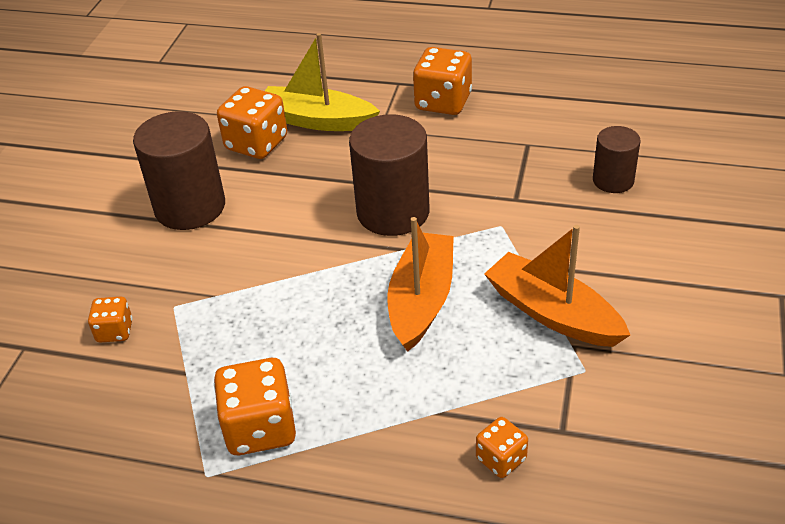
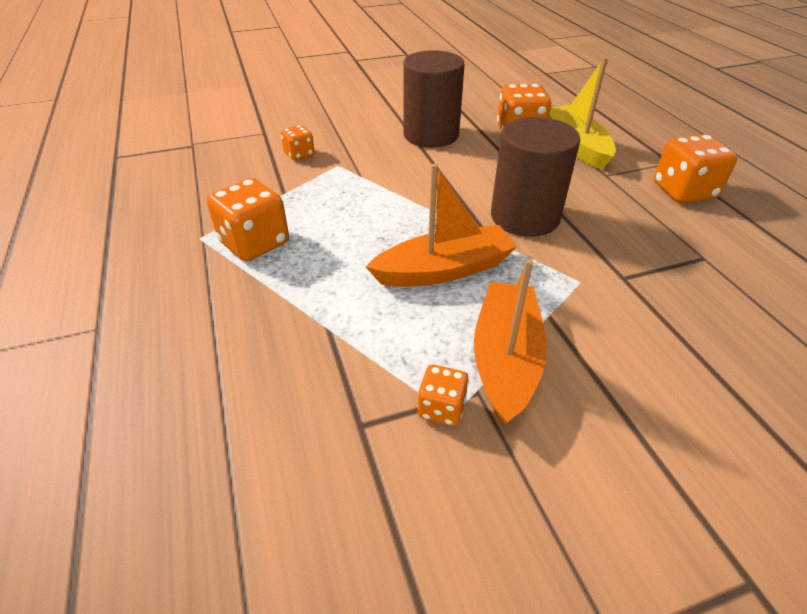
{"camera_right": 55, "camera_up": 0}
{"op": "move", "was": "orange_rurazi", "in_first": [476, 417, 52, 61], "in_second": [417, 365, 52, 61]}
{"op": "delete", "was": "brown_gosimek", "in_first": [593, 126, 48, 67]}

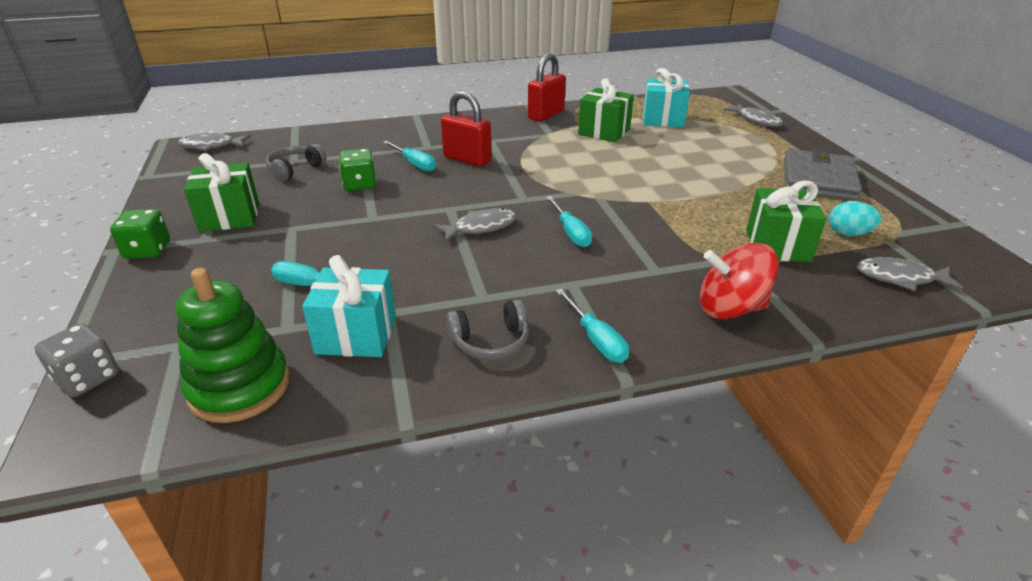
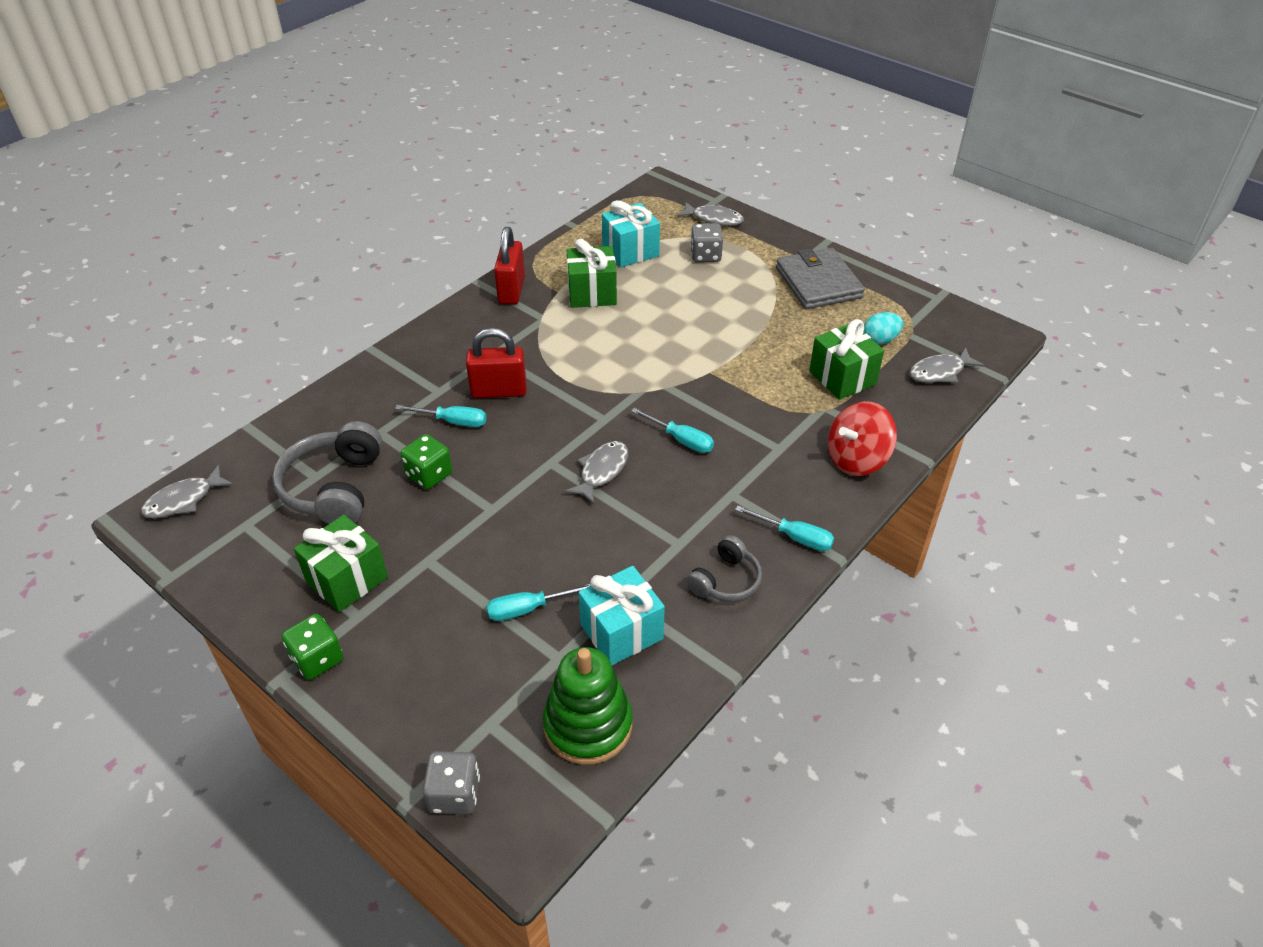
{"camera_right": -35, "camera_up": 10}
{"op": "resize", "was": "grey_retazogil", "in_first": [266, 144, 60, 38], "in_second": [272, 421, 110, 103], "ratio": 1.7}
{"op": "insert", "now": "grey_rurazi", "in_second": [690, 223, 33, 39]}

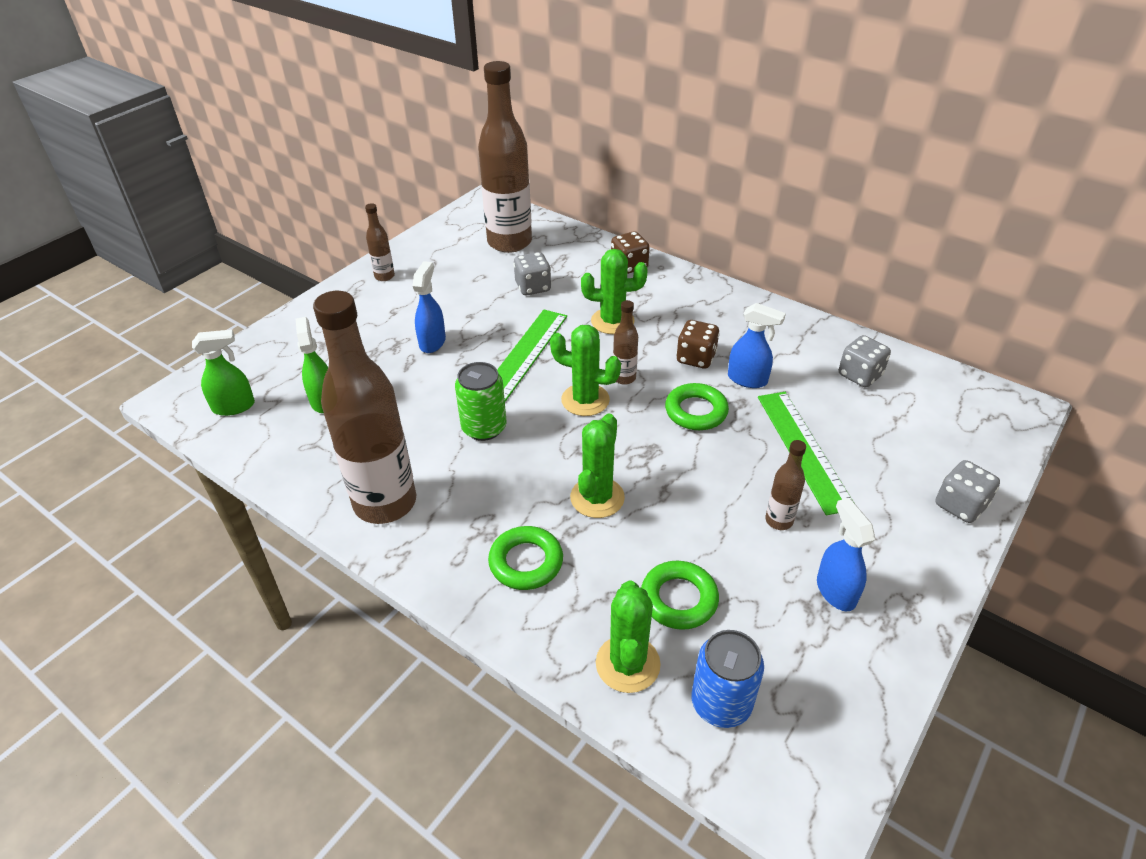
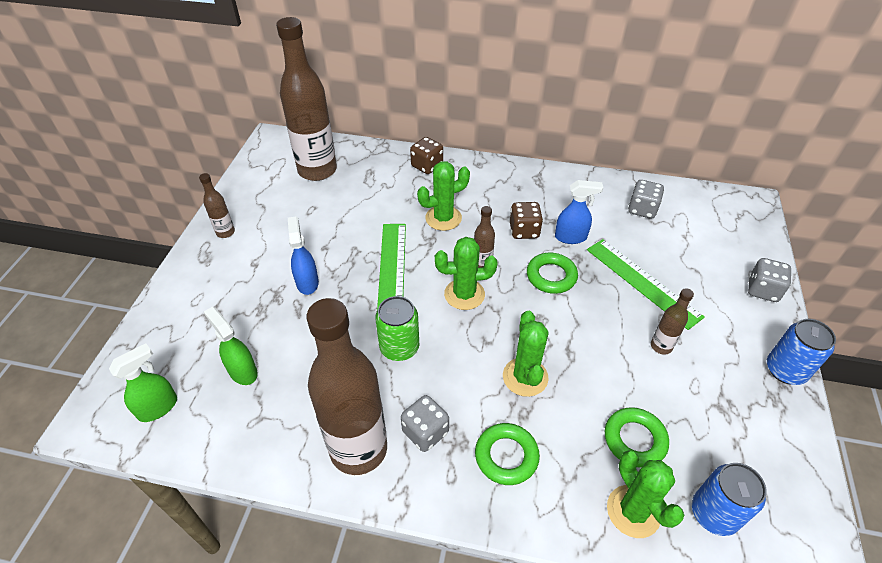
{"camera_right": -25, "camera_up": 5}
{"op": "move", "was": "grey_rurazi", "in_first": [513, 252, 38, 43], "in_second": [401, 395, 48, 57]}
{"op": "insert", "now": "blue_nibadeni", "in_second": [767, 319, 69, 66]}
{"op": "delete", "was": "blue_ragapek", "in_first": [817, 498, 58, 113]}

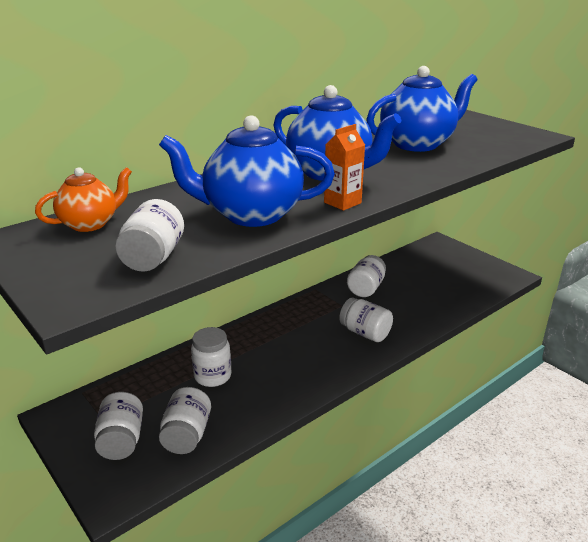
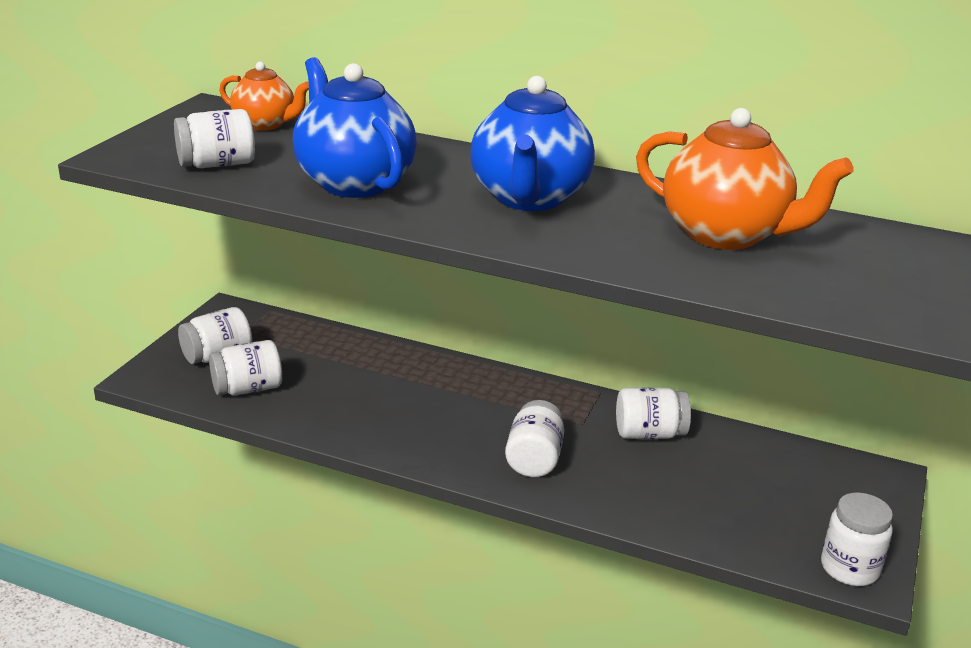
{"camera_right": 60, "camera_up": 0}
{"op": "recolor", "was": "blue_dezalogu", "now": "orange_dezalogu", "in_first": [366, 66, 112, 86], "in_second": [636, 108, 218, 142]}
{"op": "move", "was": "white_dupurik", "in_first": [191, 327, 40, 60], "in_second": [821, 493, 72, 93]}
{"op": "delete", "was": "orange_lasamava", "in_first": [324, 124, 41, 87]}

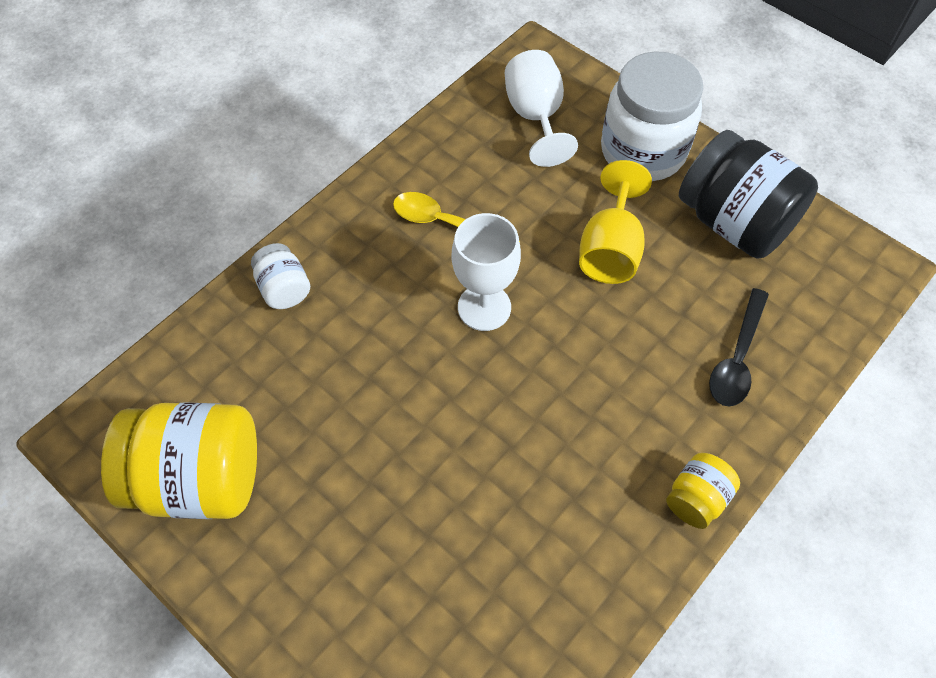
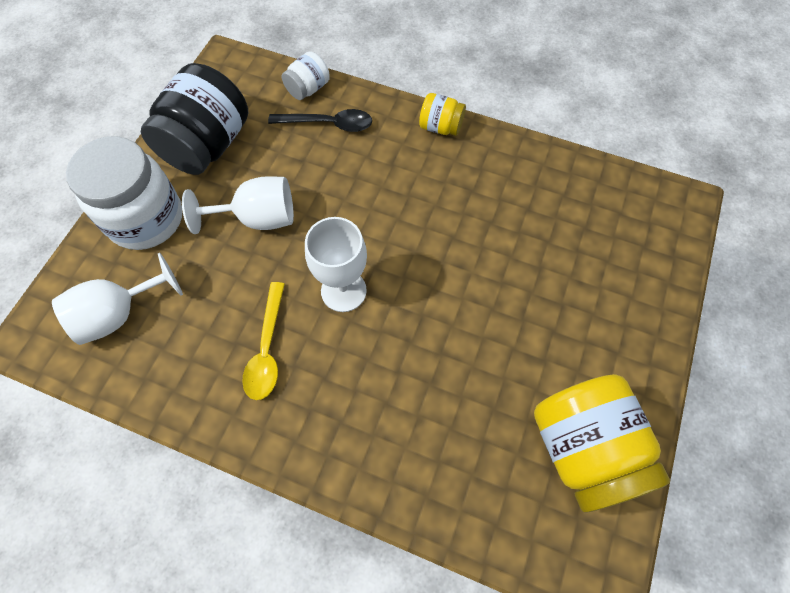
{"camera_right": -110, "camera_up": 5}
{"op": "recolor", "was": "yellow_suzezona", "now": "white_suzezona", "in_first": [579, 160, 73, 124], "in_second": [182, 176, 112, 58]}
{"op": "move", "was": "white_dupurik", "in_first": [251, 243, 59, 66], "in_second": [282, 51, 48, 49]}

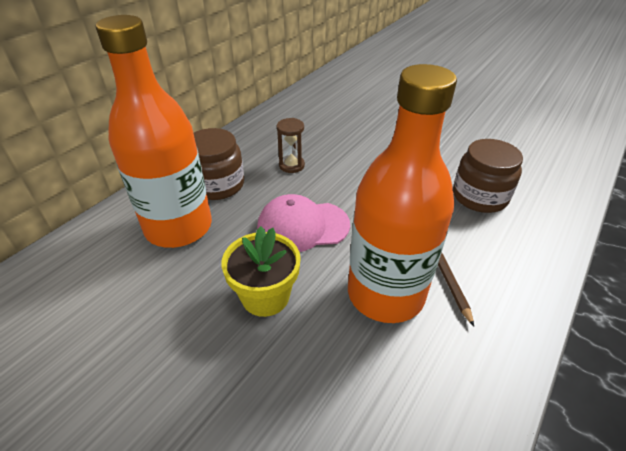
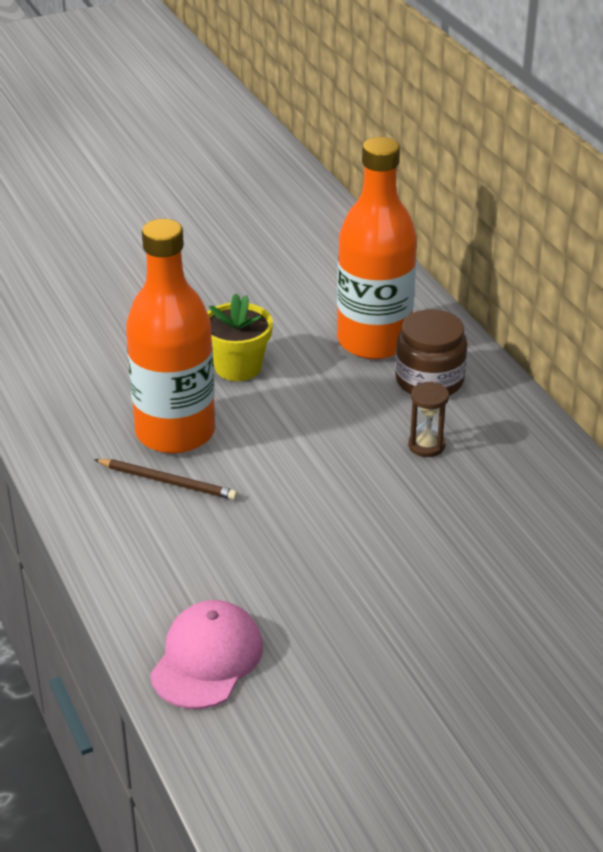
{"camera_right": 120, "camera_up": -5}
{"op": "move", "was": "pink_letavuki", "in_first": [257, 194, 93, 58], "in_second": [150, 600, 113, 109]}
{"op": "delete", "was": "brown_dupurik", "in_first": [453, 139, 70, 74]}

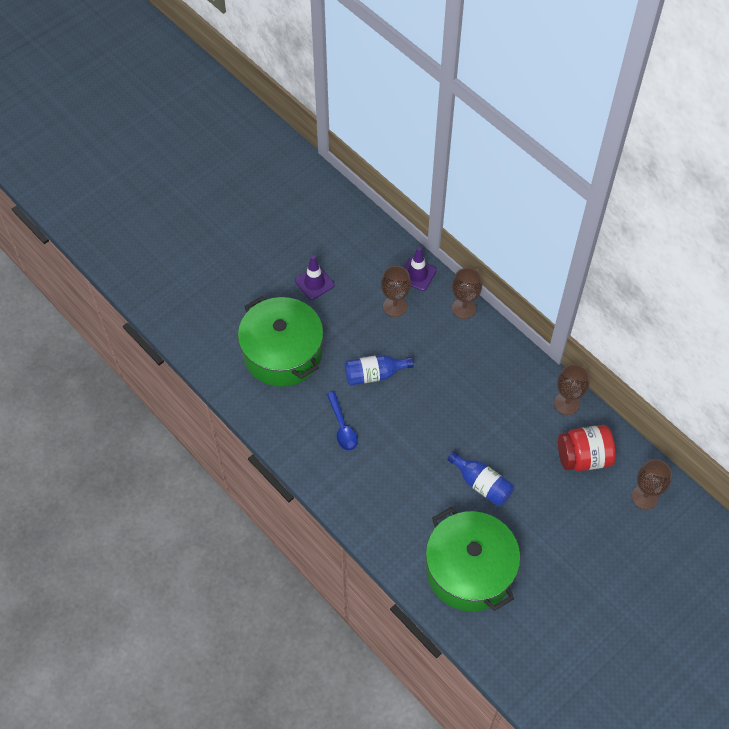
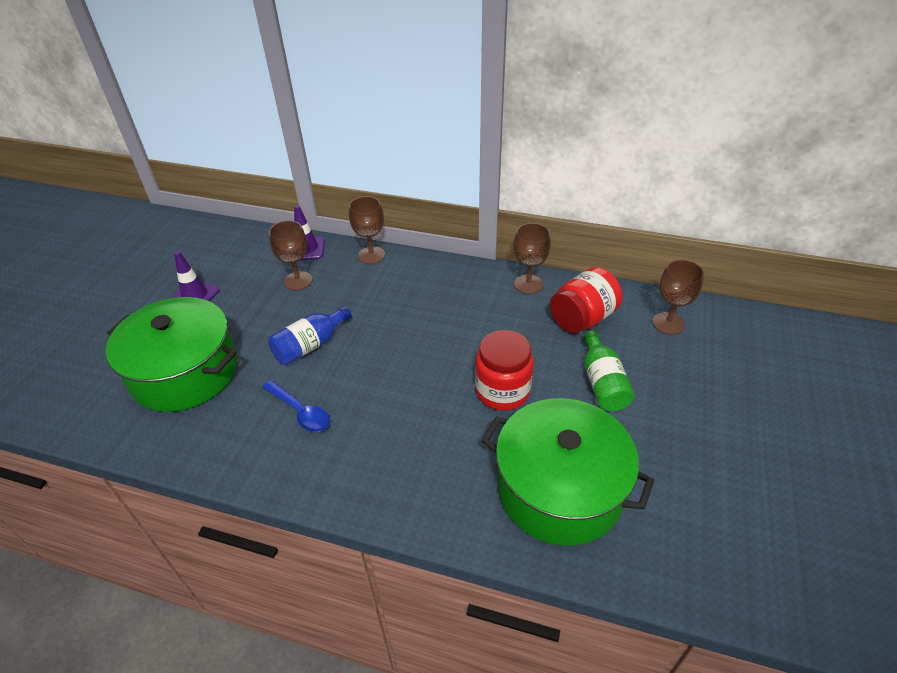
{"camera_right": -30, "camera_up": -15}
{"op": "replace", "was": "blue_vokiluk", "now": "red_dupurik", "in_first": [447, 451, 67, 55], "in_second": [475, 330, 59, 81]}
{"op": "insert", "now": "green_vokiluk", "in_second": [584, 331, 51, 80]}

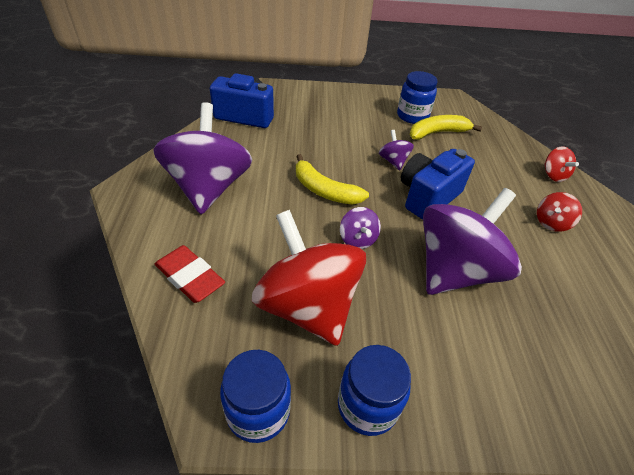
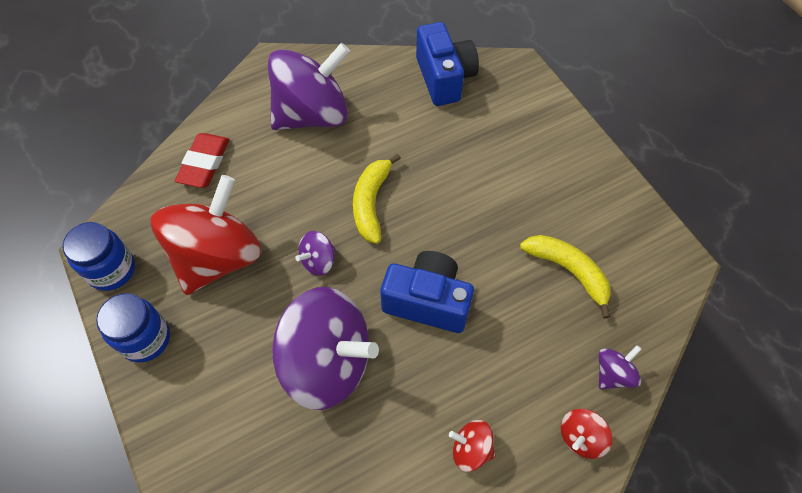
{"camera_right": 65, "camera_up": 15}
{"op": "move", "was": "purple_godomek", "in_first": [379, 130, 35, 40], "in_second": [599, 345, 43, 44]}
{"op": "delete", "was": "blue_dupurik", "in_first": [397, 71, 41, 53]}

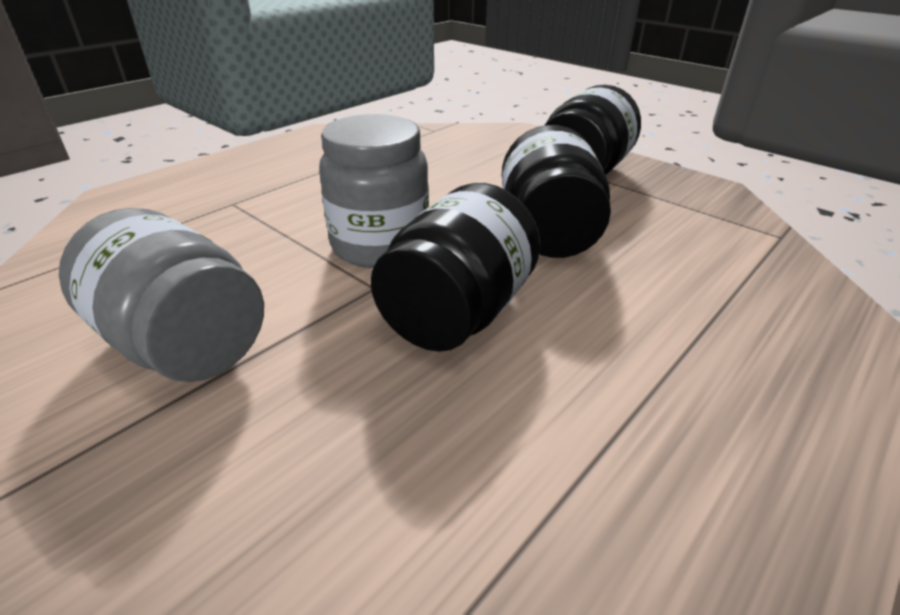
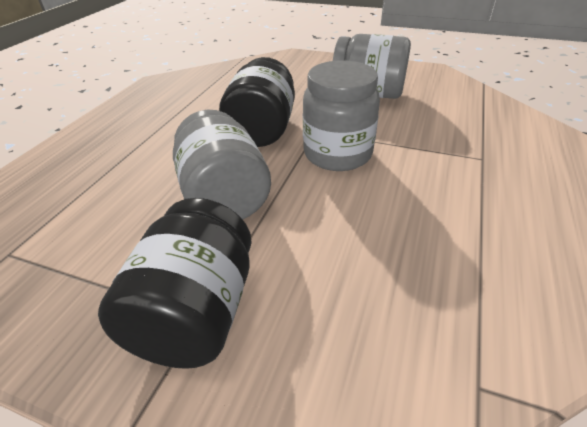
{"camera_right": 160, "camera_up": 5}
{"op": "recolor", "was": "black_dupurik", "now": "grey_dupurik", "in_first": [502, 125, 109, 133], "in_second": [173, 110, 98, 110]}

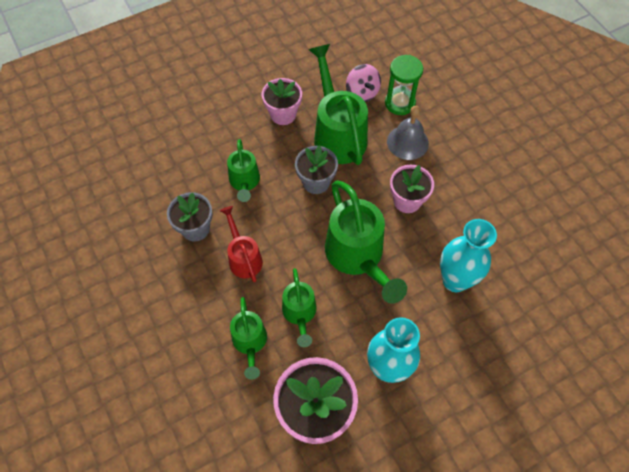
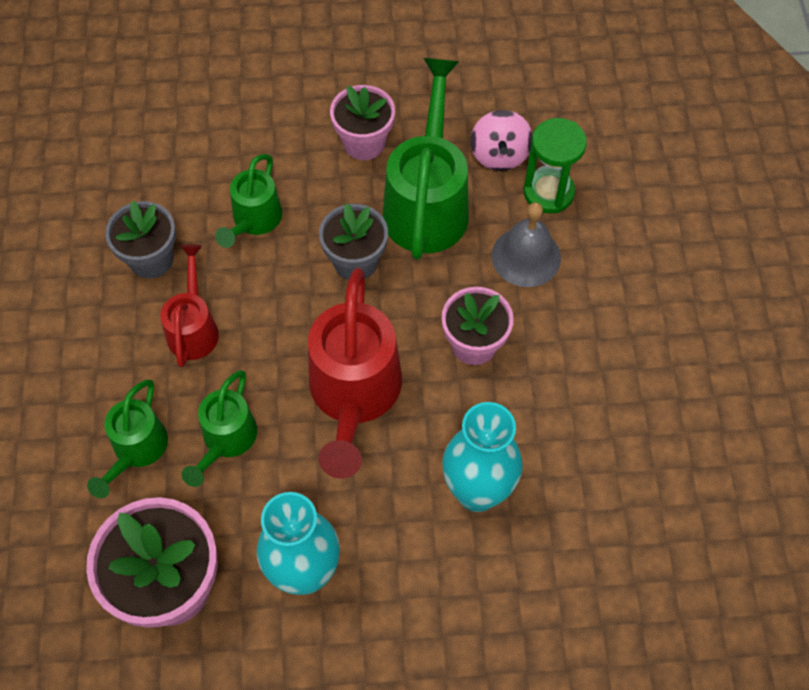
{"camera_right": 25, "camera_up": 0}
{"op": "recolor", "was": "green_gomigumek", "now": "red_gomigumek", "in_first": [325, 180, 82, 124], "in_second": [308, 268, 94, 211]}

